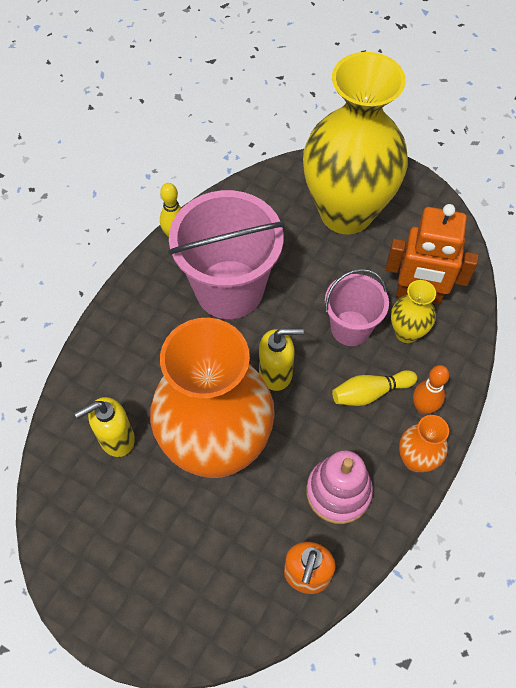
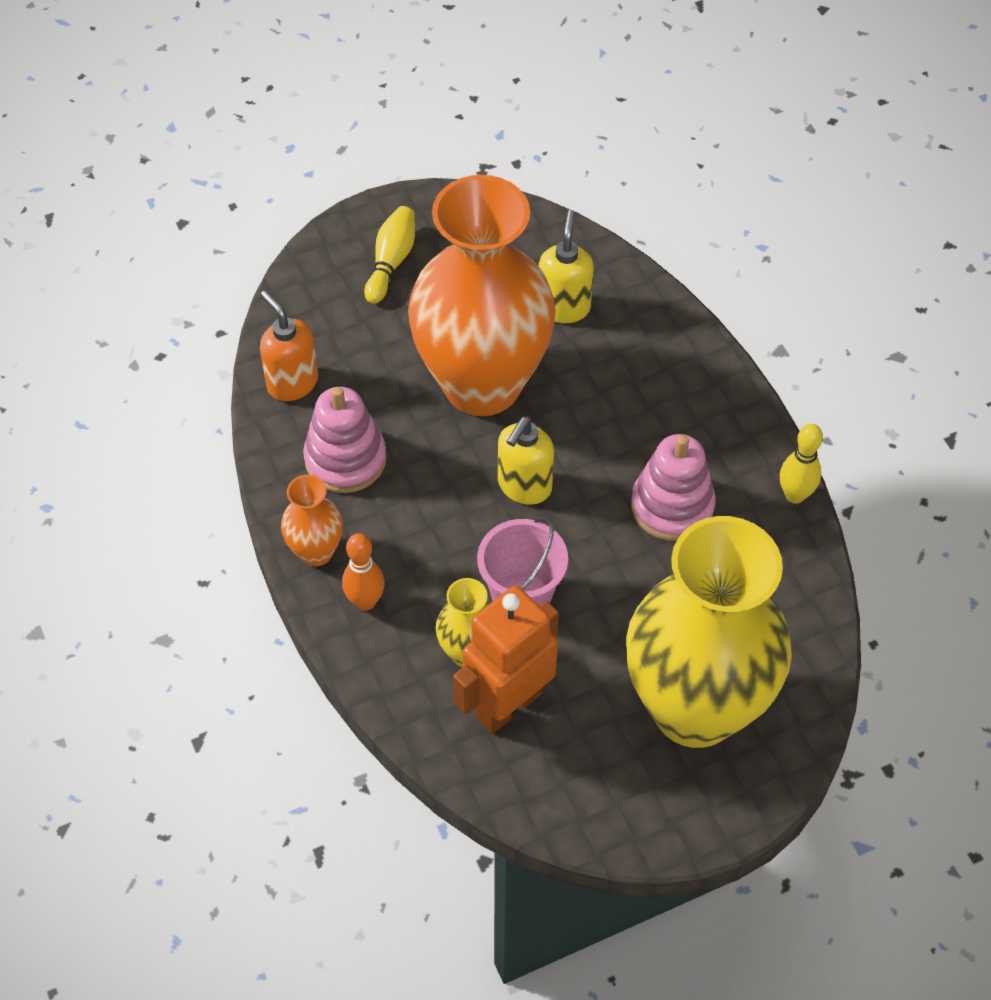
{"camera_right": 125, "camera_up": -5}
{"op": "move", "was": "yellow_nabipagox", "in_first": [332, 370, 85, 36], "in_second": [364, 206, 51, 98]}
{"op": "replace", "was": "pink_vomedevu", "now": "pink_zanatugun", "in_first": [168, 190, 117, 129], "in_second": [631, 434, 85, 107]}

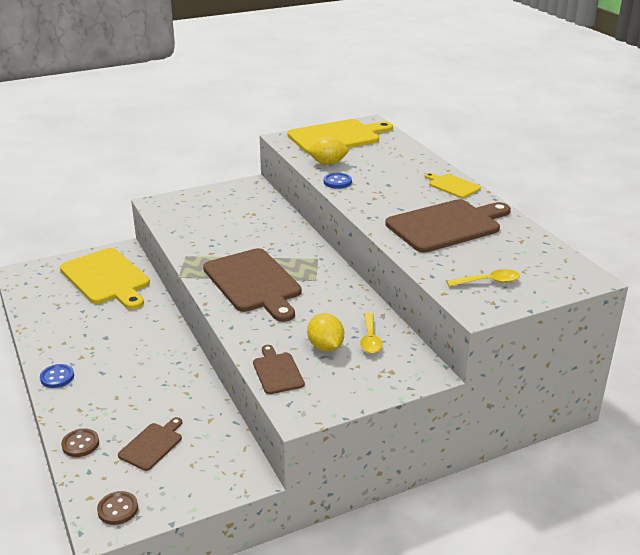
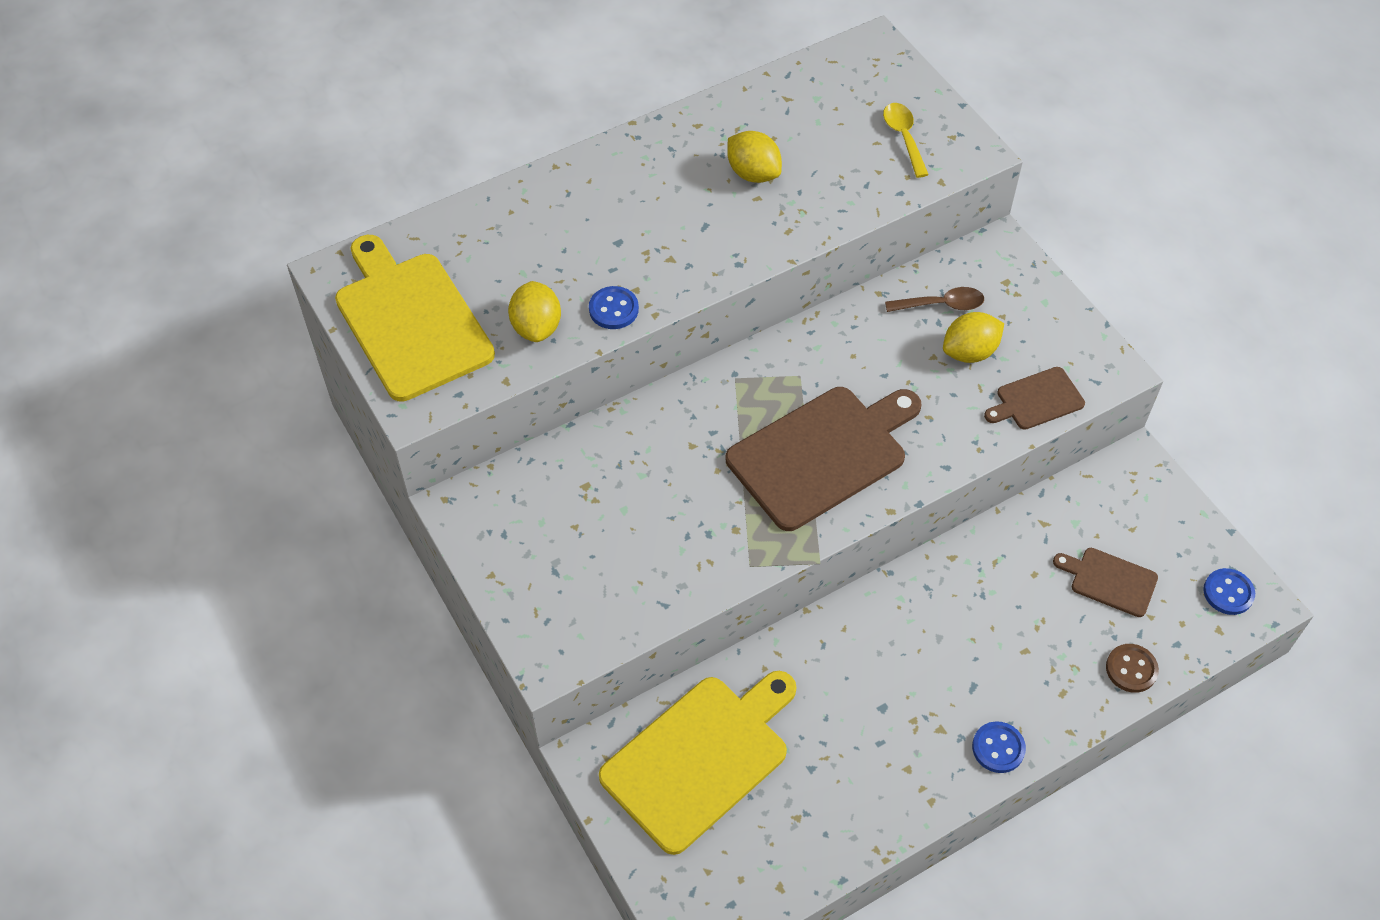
{"camera_right": -95, "camera_up": 25}
{"op": "replace", "was": "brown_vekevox", "now": "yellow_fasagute", "in_first": [385, 199, 126, 54], "in_second": [727, 131, 55, 52]}
{"op": "recolor", "was": "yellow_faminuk", "now": "brown_faminuk", "in_first": [360, 313, 22, 41], "in_second": [885, 287, 99, 25]}
{"op": "recolor", "was": "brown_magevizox", "now": "blue_magevizox", "in_first": [97, 491, 41, 34], "in_second": [1203, 568, 52, 47]}
{"op": "delete", "was": "yellow_vekevox", "in_first": [425, 173, 56, 25]}

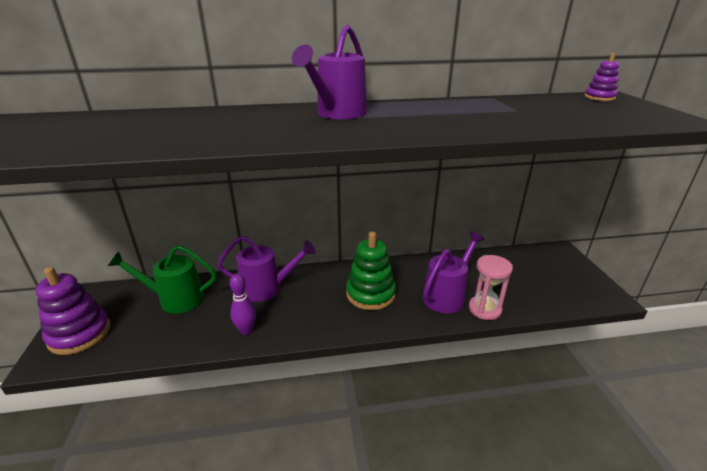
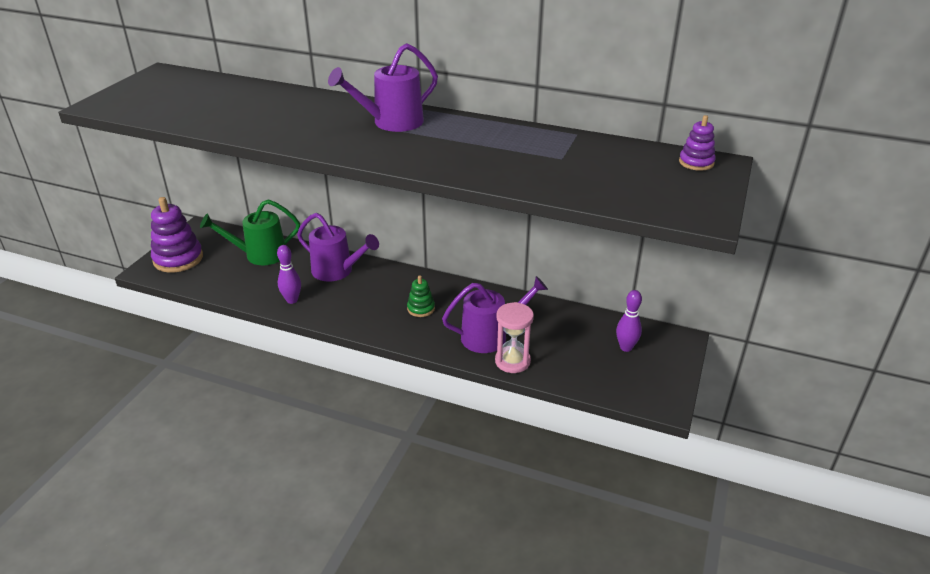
{"camera_right": 30, "camera_up": 5}
{"op": "rotate", "was": "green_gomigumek", "in_first": [108, 245, 108, 69], "in_second": [200, 199, 100, 66], "clockwise": -45}
{"op": "resize", "was": "green_zanatugun", "in_first": [346, 232, 50, 78], "in_second": [407, 275, 28, 42], "ratio": 0.53}
{"op": "insert", "now": "purple_nabipagox", "in_second": [616, 290, 26, 62]}

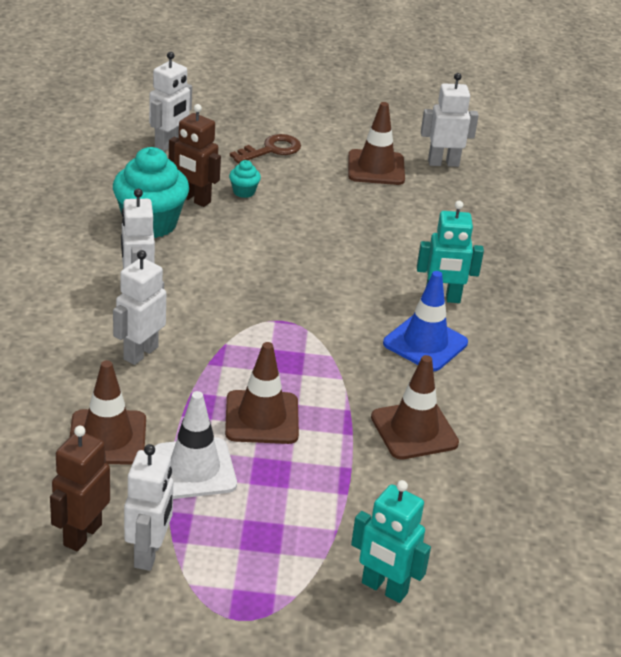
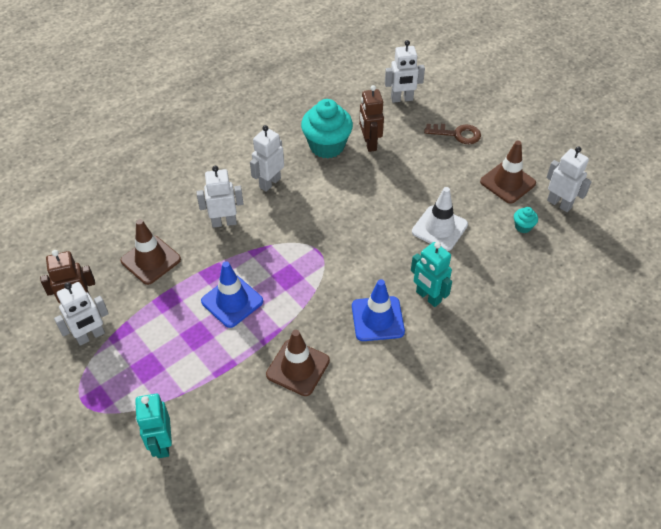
{"camera_right": 50, "camera_up": 15}
{"op": "recolor", "was": "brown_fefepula", "now": "blue_fefepula", "in_first": [225, 342, 74, 102], "in_second": [201, 261, 62, 67]}
{"op": "move", "was": "white_fefepula", "in_first": [154, 391, 83, 108], "in_second": [412, 187, 56, 64]}
{"op": "move", "was": "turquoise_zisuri", "in_first": [229, 160, 32, 38], "in_second": [514, 207, 24, 26]}

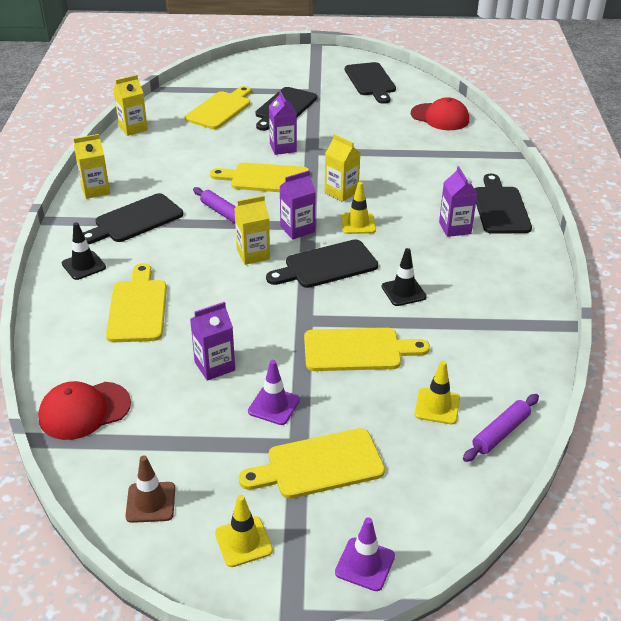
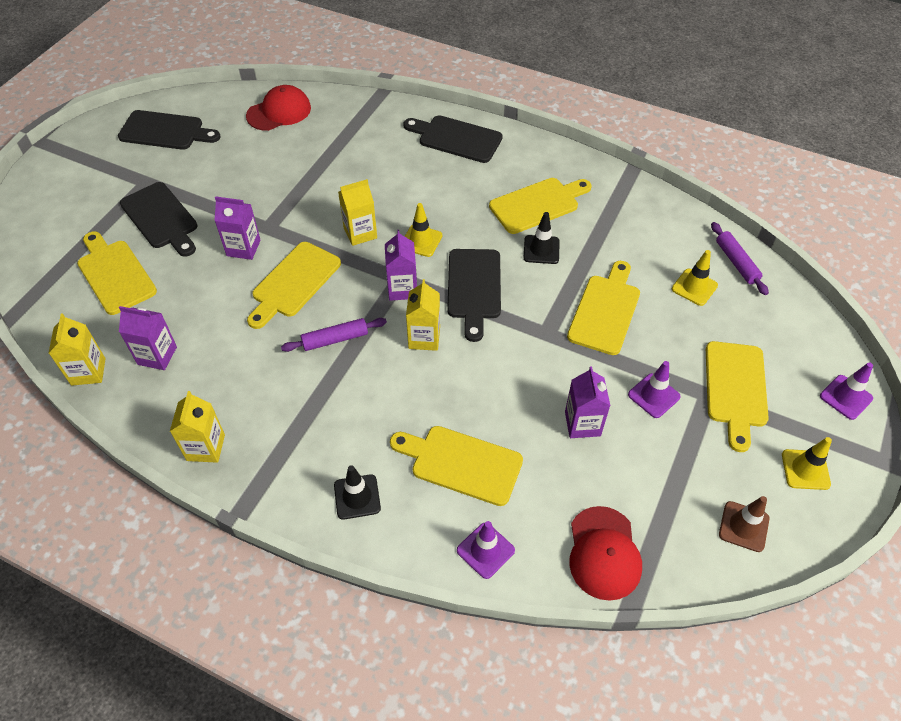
{"camera_right": -65, "camera_up": 15}
{"op": "move", "was": "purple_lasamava", "in_first": [439, 166, 38, 71], "in_second": [119, 306, 58, 64]}
{"op": "insert", "now": "purple_fefepula", "in_second": [457, 521, 58, 58]}
{"op": "insert", "now": "yellow_vekevox", "in_second": [489, 178, 102, 56]}
{"op": "delete", "was": "black_vekevox", "in_first": [83, 193, 100, 51]}

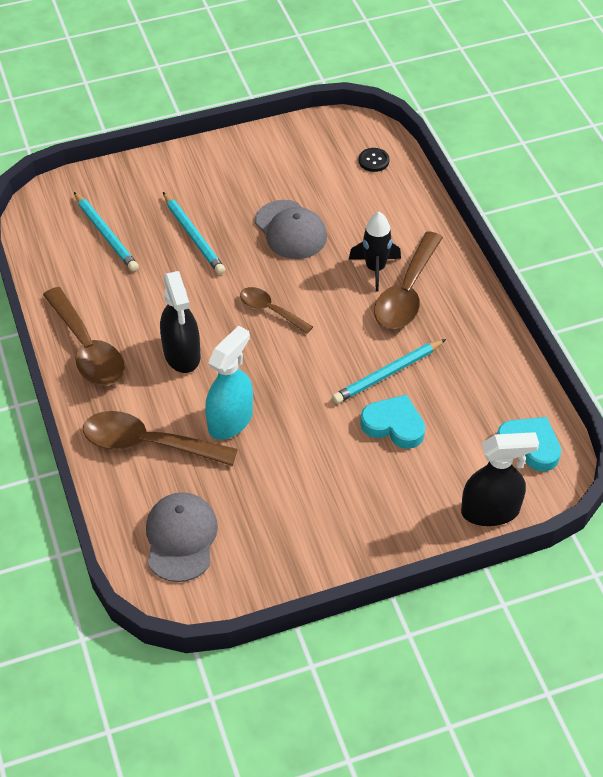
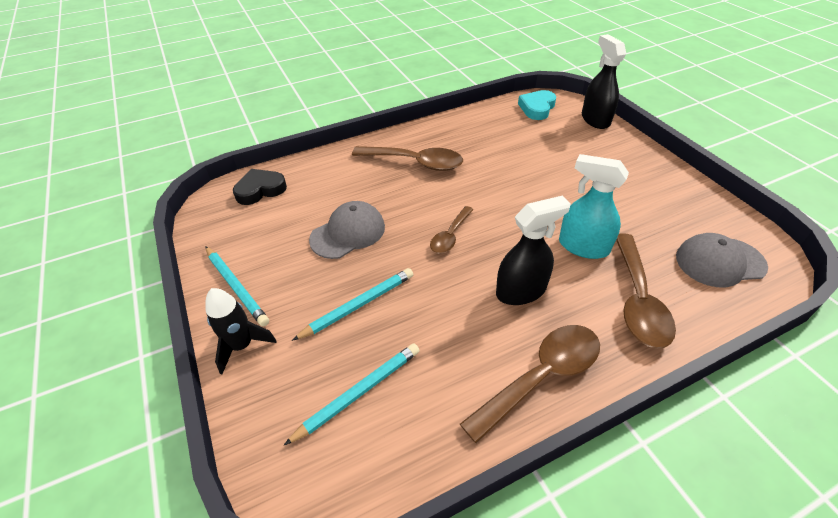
{"camera_right": -95, "camera_up": -5}
{"op": "move", "was": "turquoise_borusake", "in_first": [332, 339, 114, 65], "in_second": [205, 246, 64, 80]}
{"op": "move", "was": "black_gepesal", "in_first": [349, 212, 52, 80], "in_second": [206, 288, 71, 86]}
{"op": "replace", "was": "black_magevizox", "now": "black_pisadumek", "in_first": [359, 148, 31, 24], "in_second": [233, 169, 54, 36]}
{"op": "delete", "was": "turquoise_pisadumek", "in_first": [360, 394, 65, 55]}

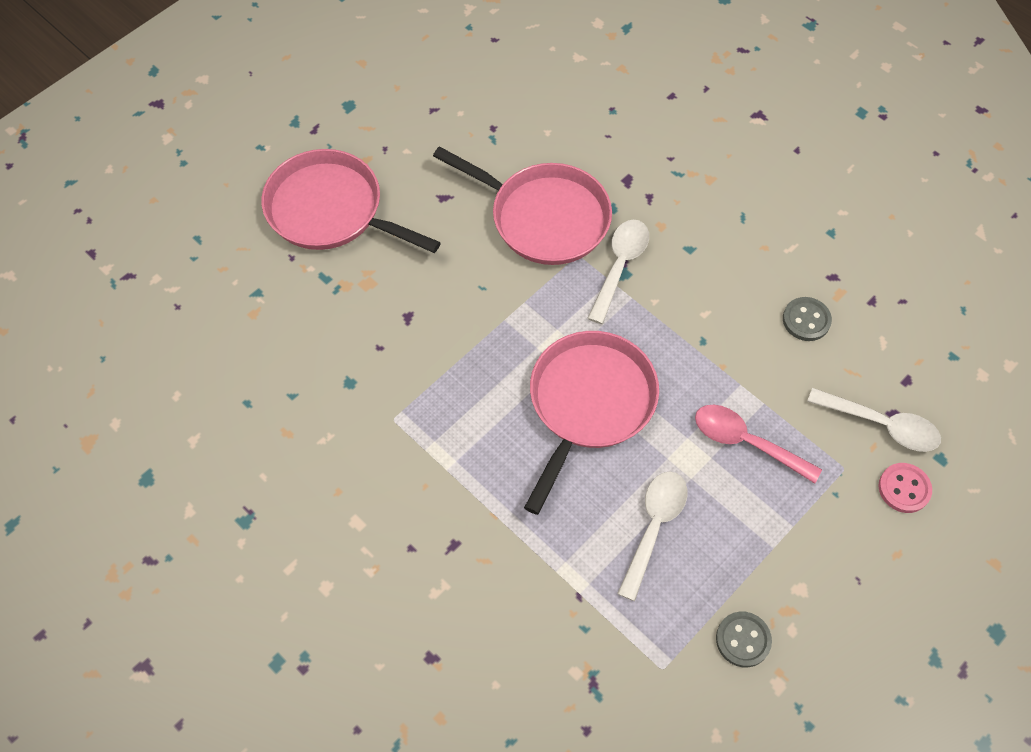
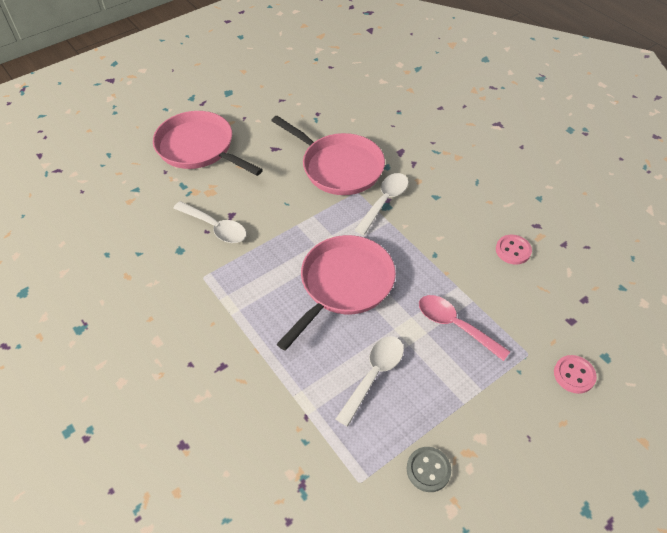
{"camera_right": 10, "camera_up": -10}
{"op": "move", "was": "white_faminuk", "in_first": [807, 388, 134, 64], "in_second": [173, 201, 74, 42]}
{"op": "recolor", "was": "grey_magevizox", "now": "pink_magevizox", "in_first": [783, 297, 49, 44], "in_second": [496, 235, 36, 30]}

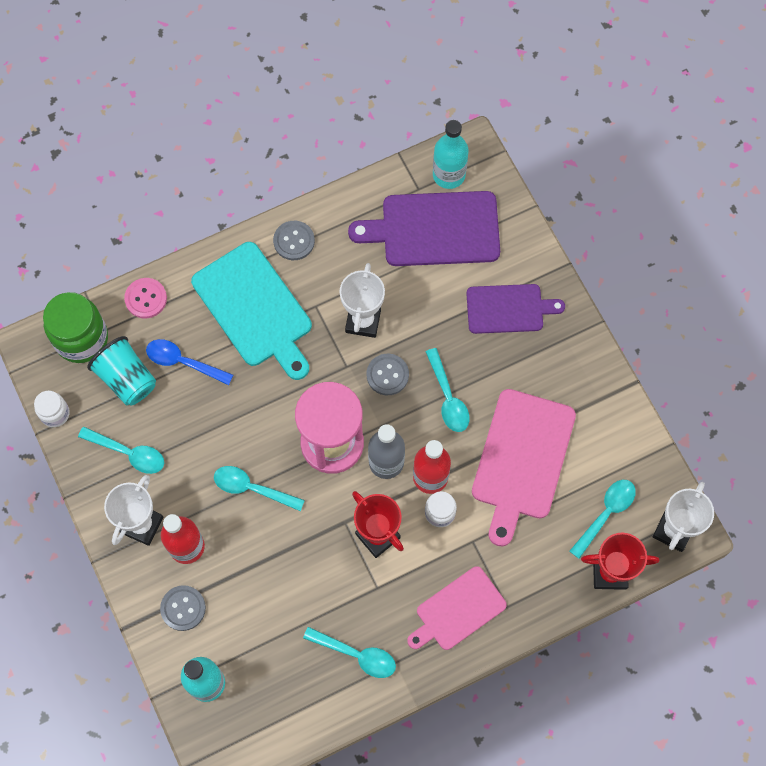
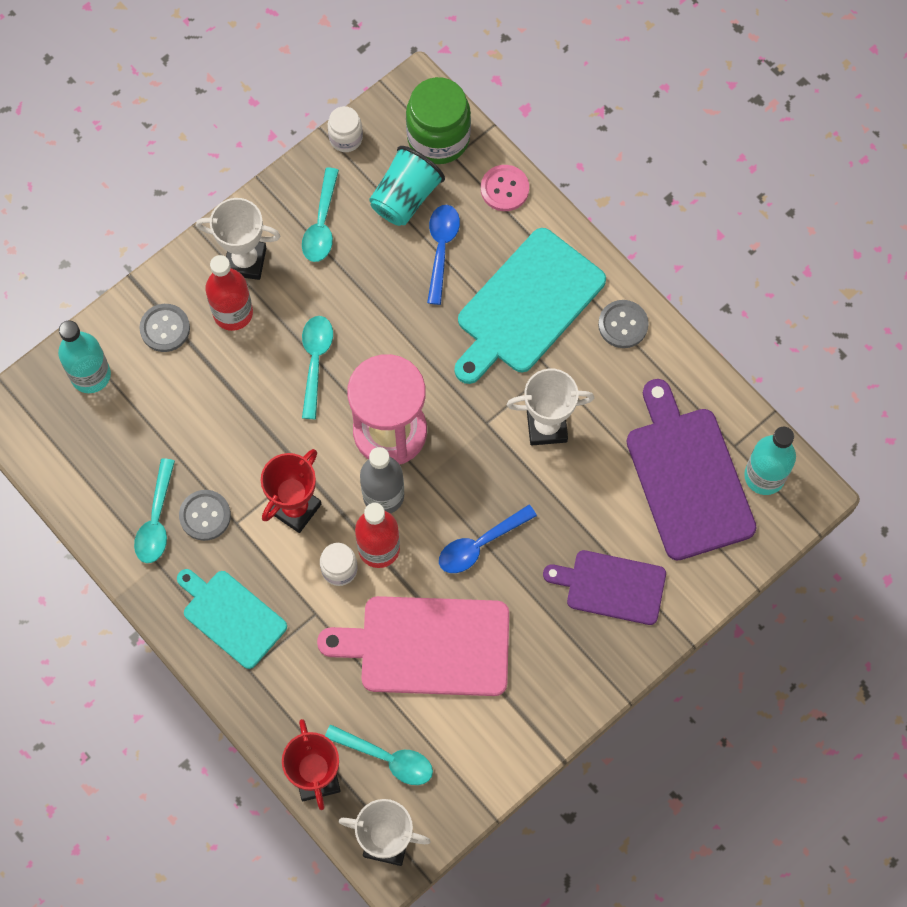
{"camera_right": 75, "camera_up": 0}
{"op": "recolor", "was": "pink_vekevox", "now": "turquoise_vekevox", "in_first": [407, 566, 100, 84], "in_second": [177, 569, 110, 100]}
{"op": "move", "was": "grey_magevizox", "in_first": [367, 354, 42, 41], "in_second": [179, 490, 52, 51]}
{"op": "recolor", "was": "turquoise_faminuk", "now": "blue_faminuk", "in_first": [426, 348, 44, 84], "in_second": [439, 505, 98, 68]}
{"op": "rotate", "was": "purple_vekevox", "in_first": [467, 284, 98, 50], "in_second": [543, 550, 123, 75], "clockwise": 120}

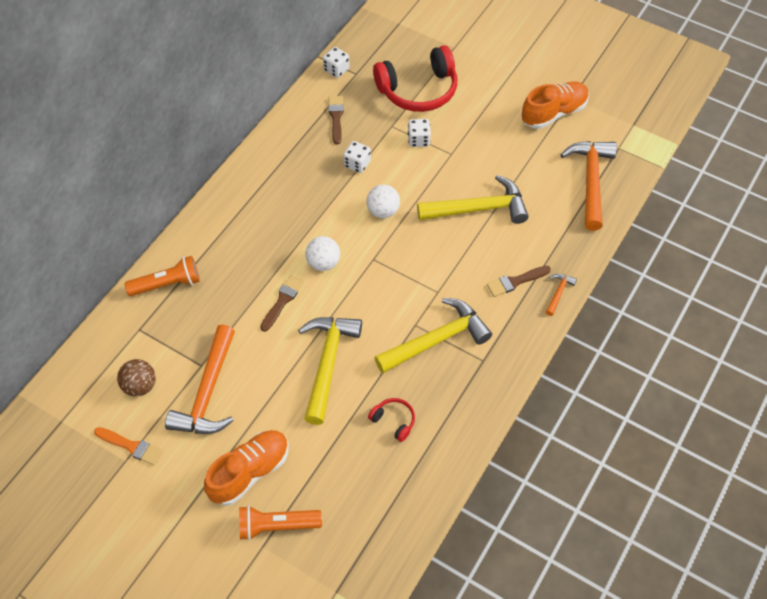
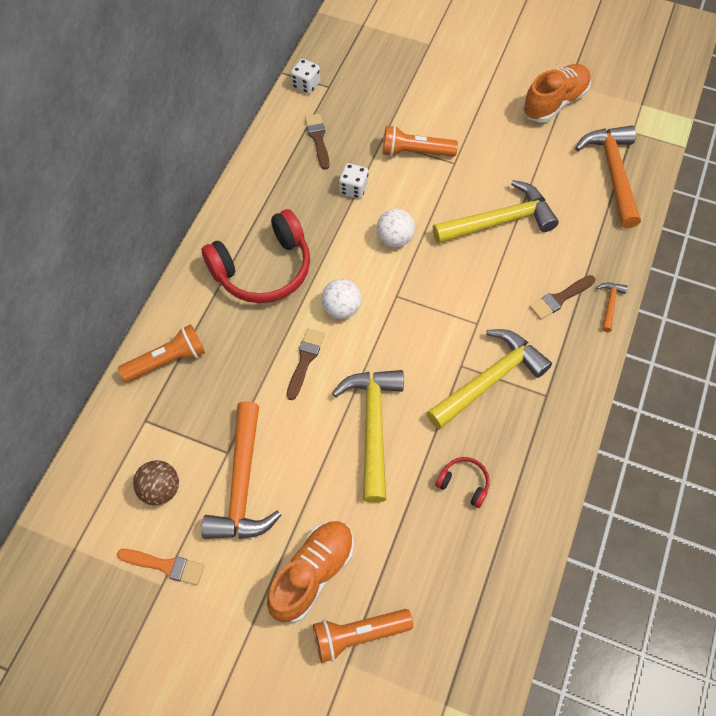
{"camera_right": -10, "camera_up": 5}
{"op": "move", "was": "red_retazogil", "in_first": [373, 45, 84, 67], "in_second": [202, 209, 108, 94]}
{"op": "replace", "was": "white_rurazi", "now": "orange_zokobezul", "in_first": [408, 119, 23, 28], "in_second": [383, 125, 75, 32]}

